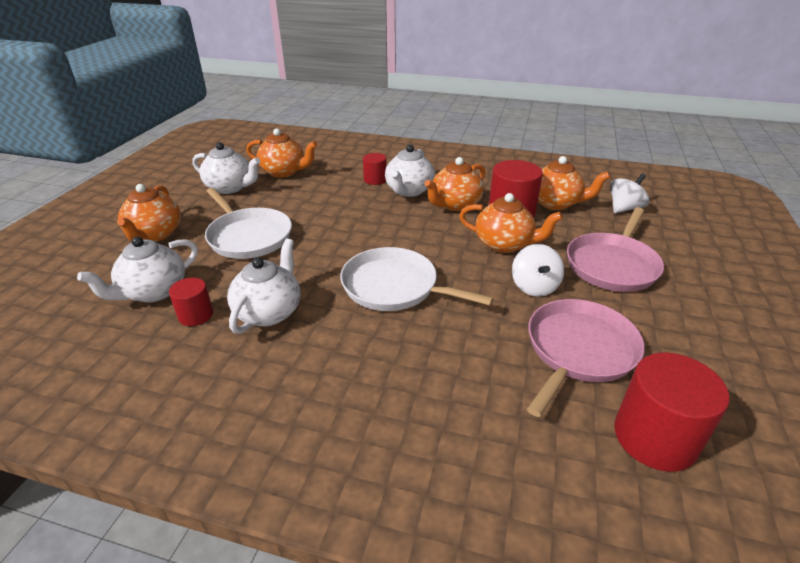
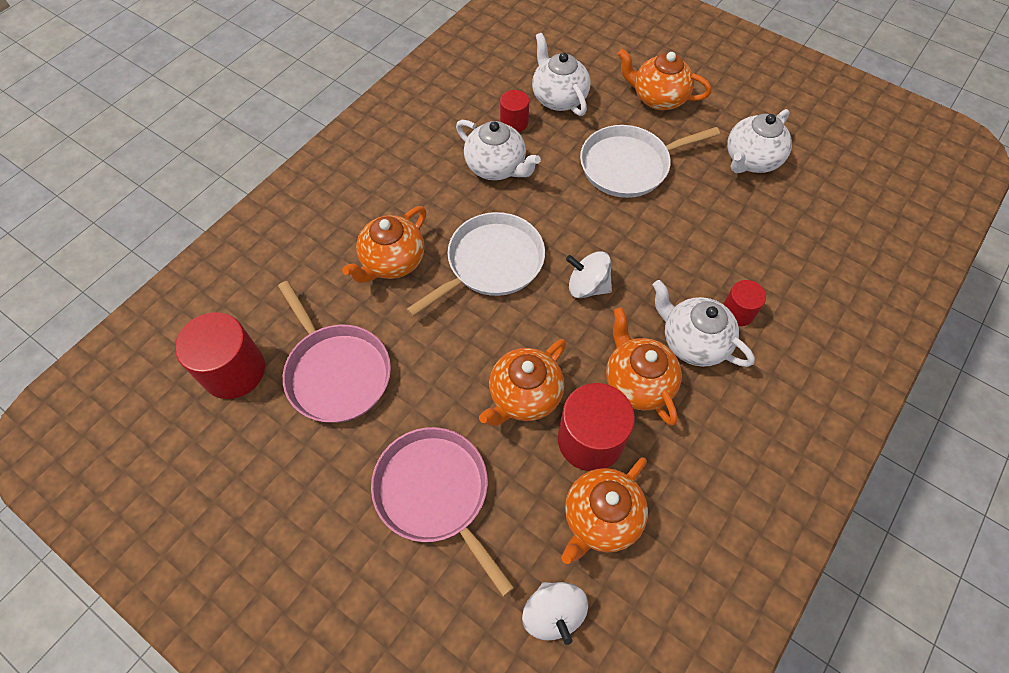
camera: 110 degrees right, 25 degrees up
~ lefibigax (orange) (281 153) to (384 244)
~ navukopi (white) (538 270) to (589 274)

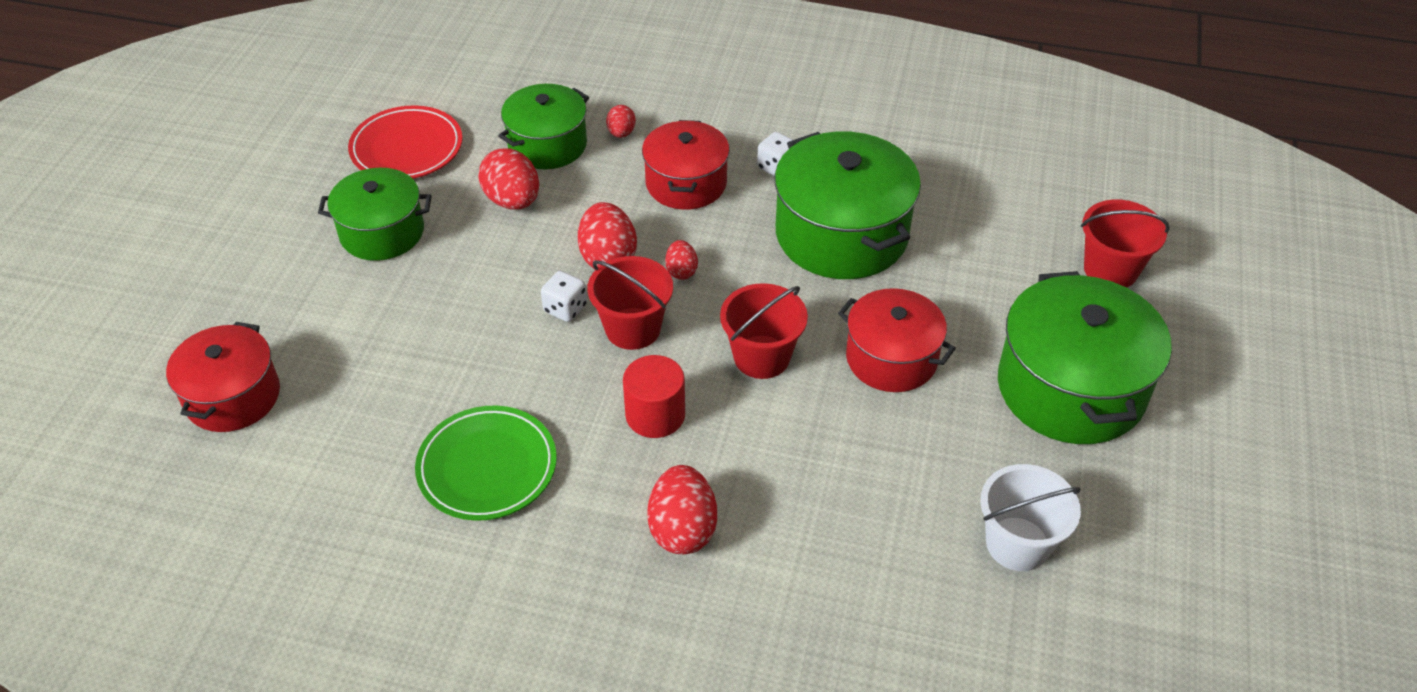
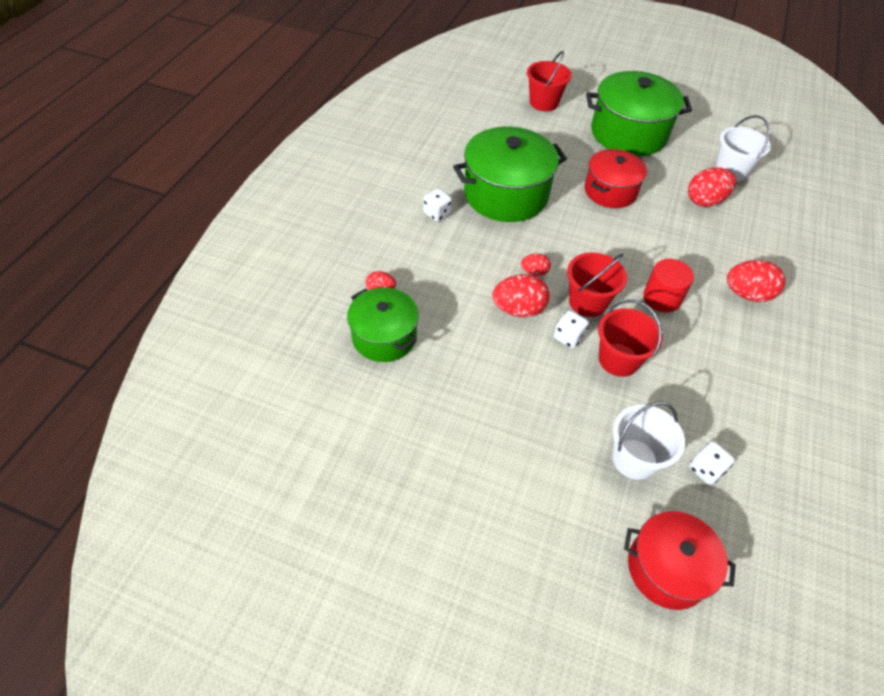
camera: 85 degrees left, 5 degrees up
- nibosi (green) (375 214)
- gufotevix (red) (405 142)
- gufotevix (green) (486 463)
- nibosi (red) (686 165)
+ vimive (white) (648 441)
+ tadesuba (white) (712 463)
~ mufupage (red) (508 178) to (712 187)
~ vimive (red) (764 331) to (630 338)

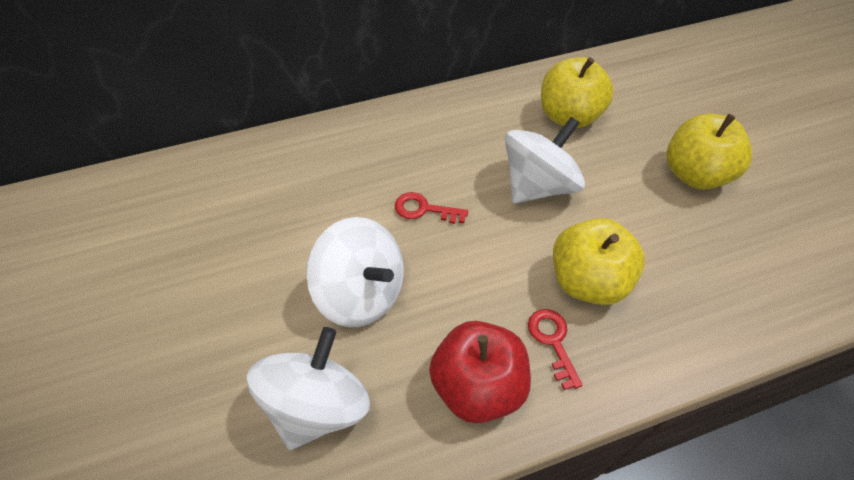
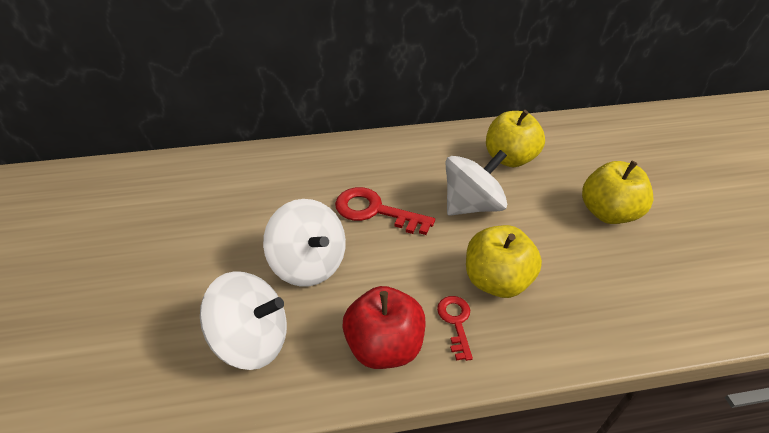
camera: 10 degrees right, 10 degrees down
~ navukopi (white) (308 388) = (243 320) 60 degrees clockwise
~ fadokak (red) (431 208) = (385 211) x1.71

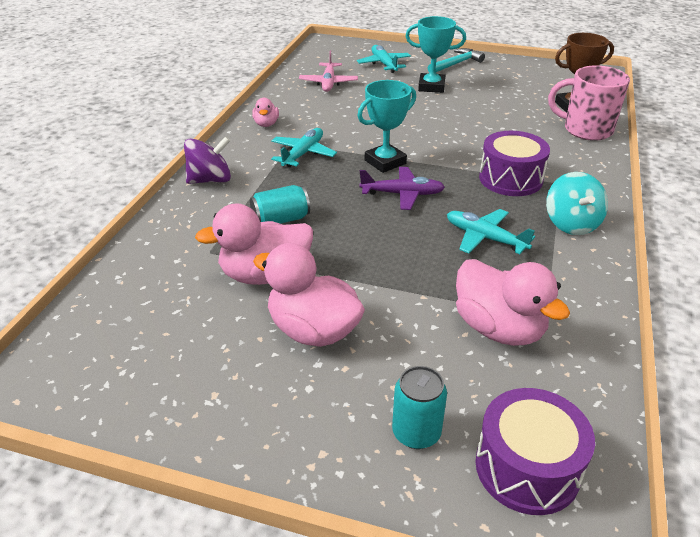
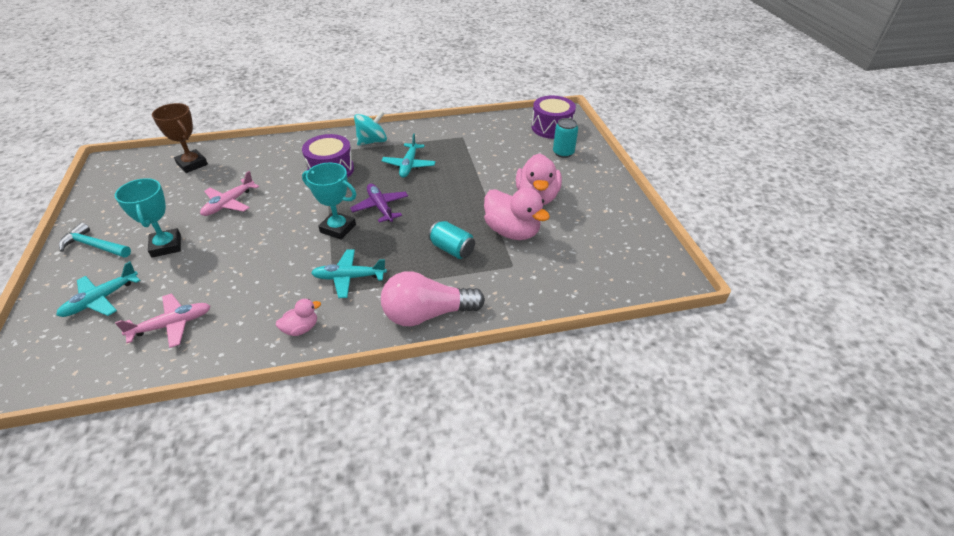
camera: 120 degrees left, 5 degrees up
- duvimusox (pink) (513 302)
- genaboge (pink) (589 103)
+ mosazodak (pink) (229 193)
~ navukopi (purple) (207 160) to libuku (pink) (433 298)

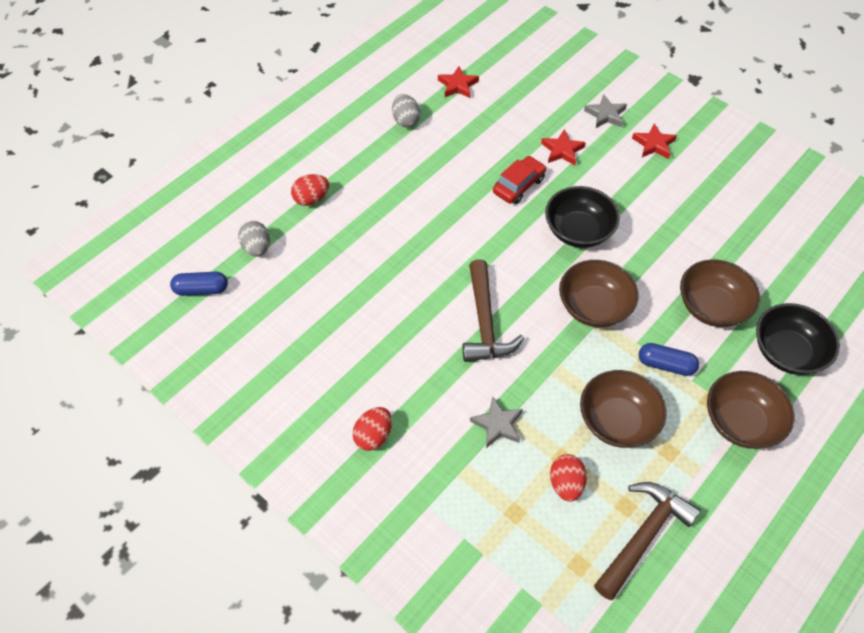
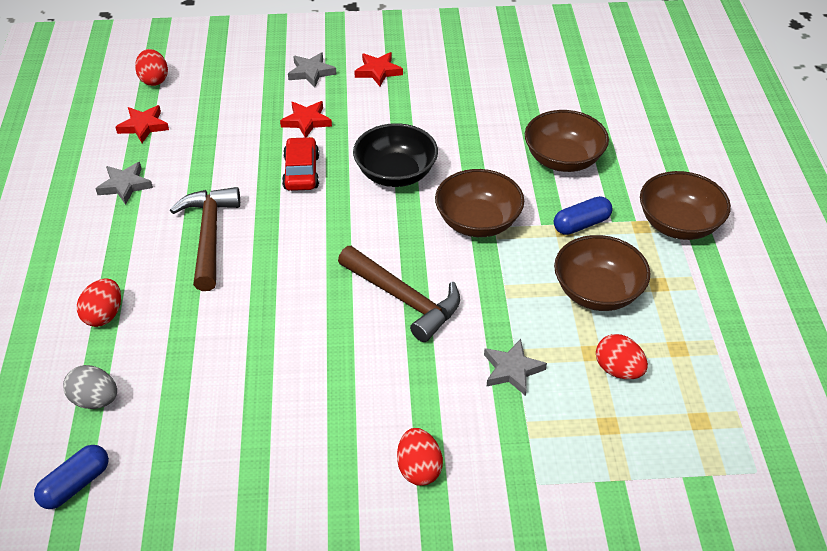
camera: 45 degrees left, 10 degrees down
- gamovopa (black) (798 339)
+ mufupage (red) (151 67)
~ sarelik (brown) (647 541) to (205 239)
~ mufupage (grey) (406 111) to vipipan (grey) (124 183)

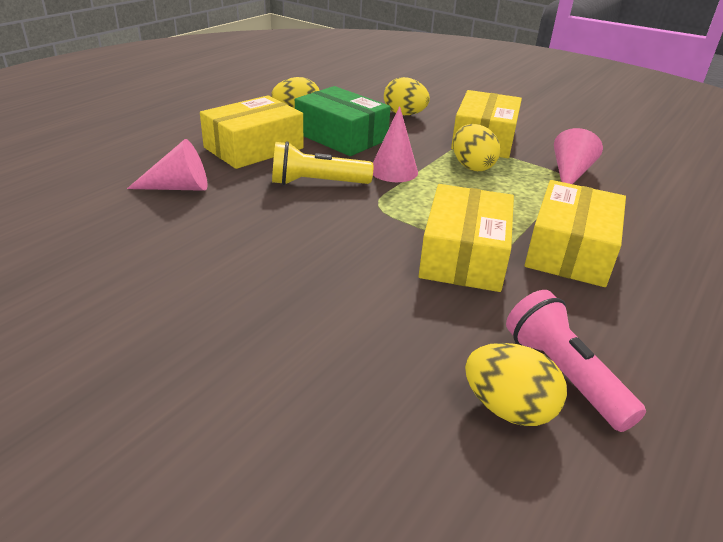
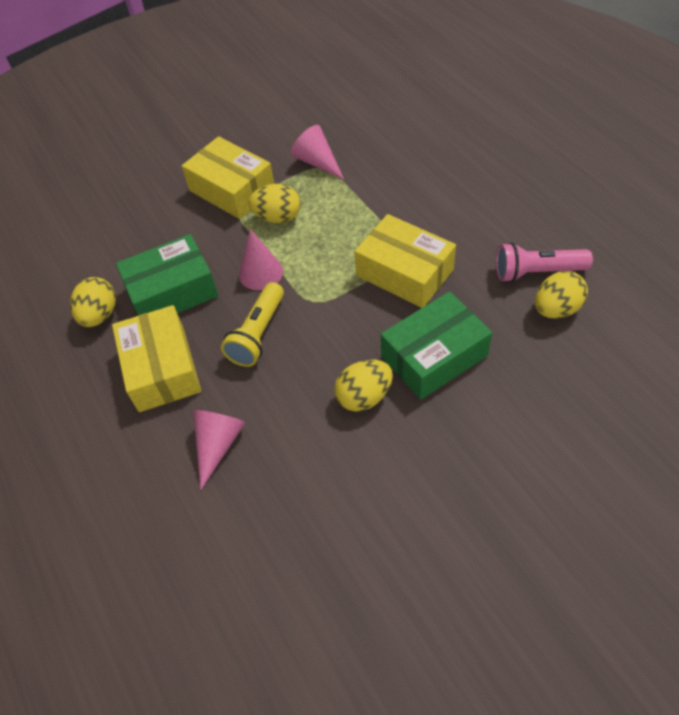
camera: 60 degrees left, 20 degrees up
- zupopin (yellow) (575 233)
+ zupopin (green) (436 345)
~ mufupage (yellow) (407 96) to (363 386)

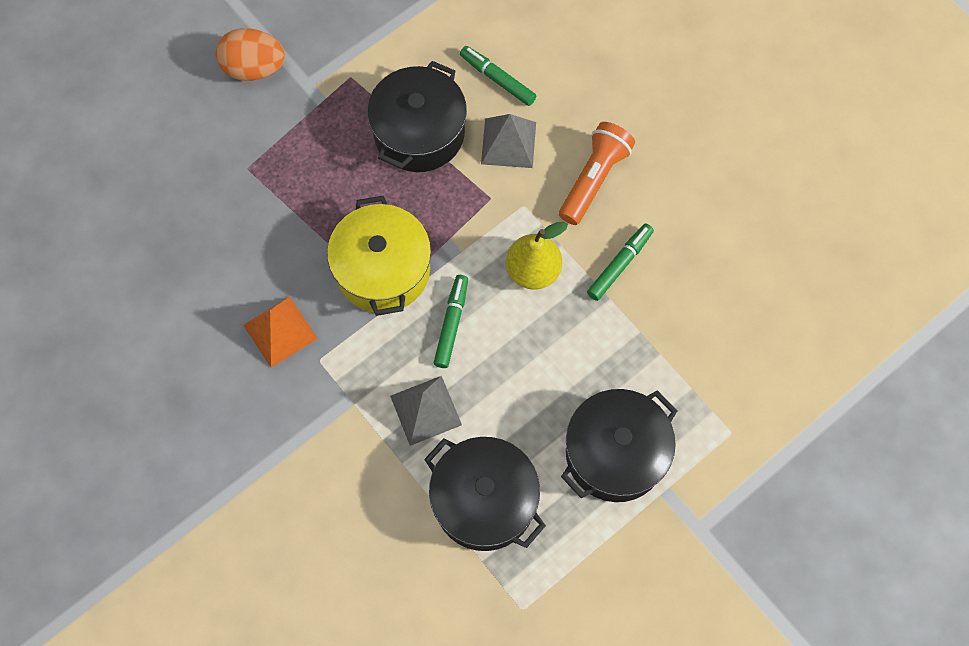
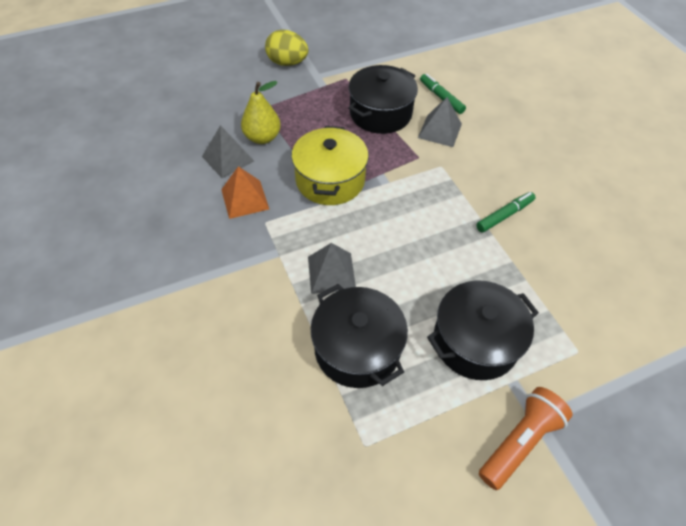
camera: 15 degrees right, 15 degrees down
- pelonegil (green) (451 321)
+ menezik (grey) (228 151)
~ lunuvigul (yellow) (537 256) to (261 112)
~ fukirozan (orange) (597 173) to (526 438)
~ mufupage (orange) (250 54) to mufupage (yellow) (287 48)

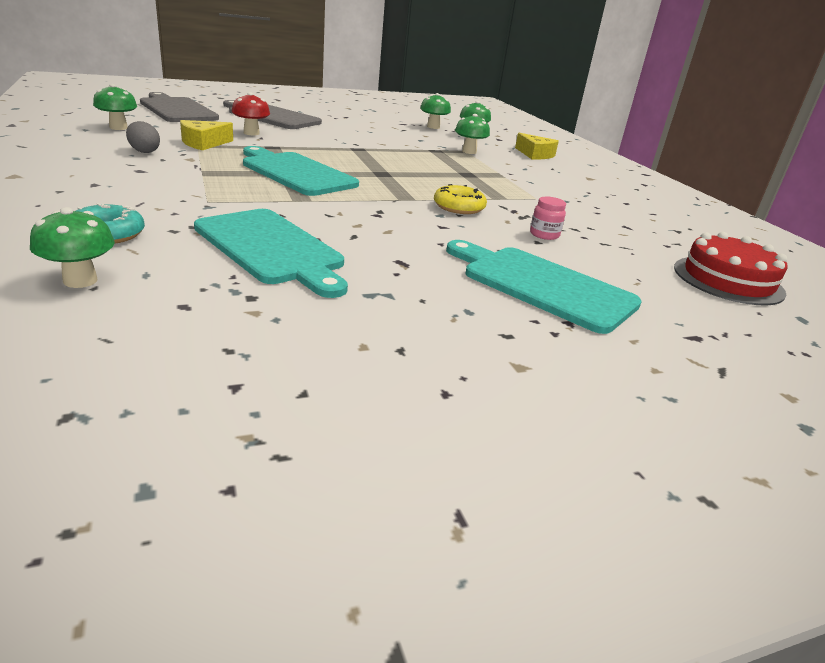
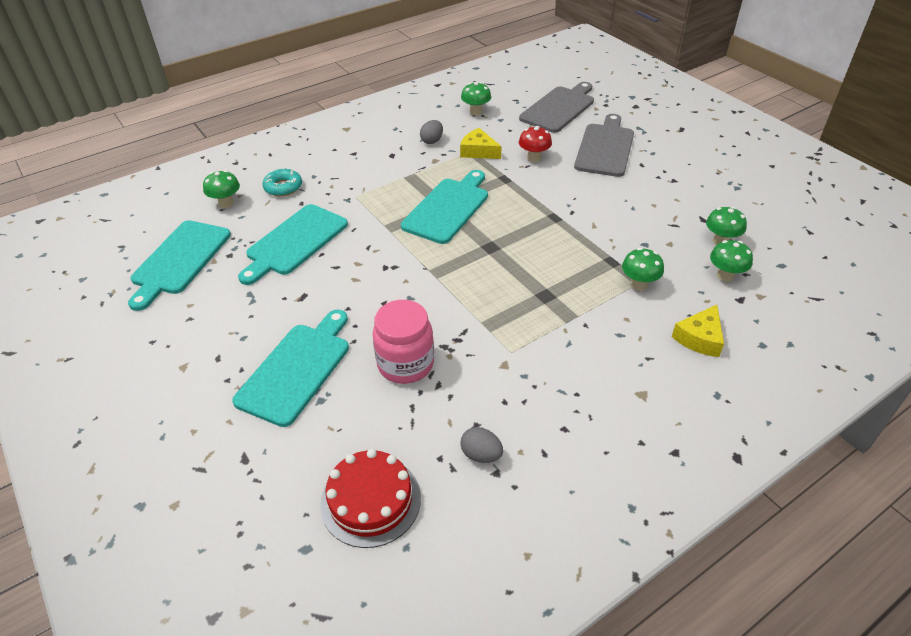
camera: 80 degrees right, 15 degrees up
- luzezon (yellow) (460 199)
+ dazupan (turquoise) (179 265)
+ mufupage (grey) (481 445)
~ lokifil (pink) (548 218) = (403 342) x2.12

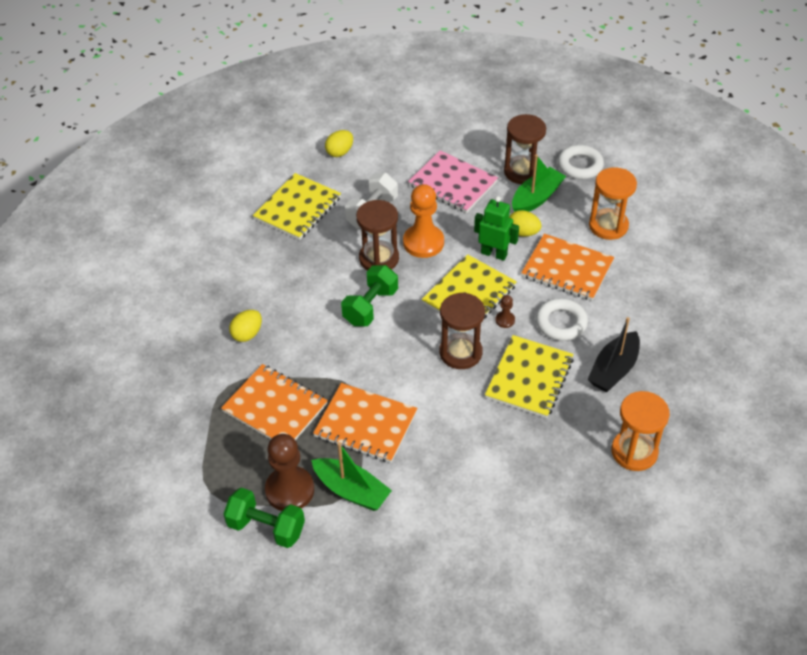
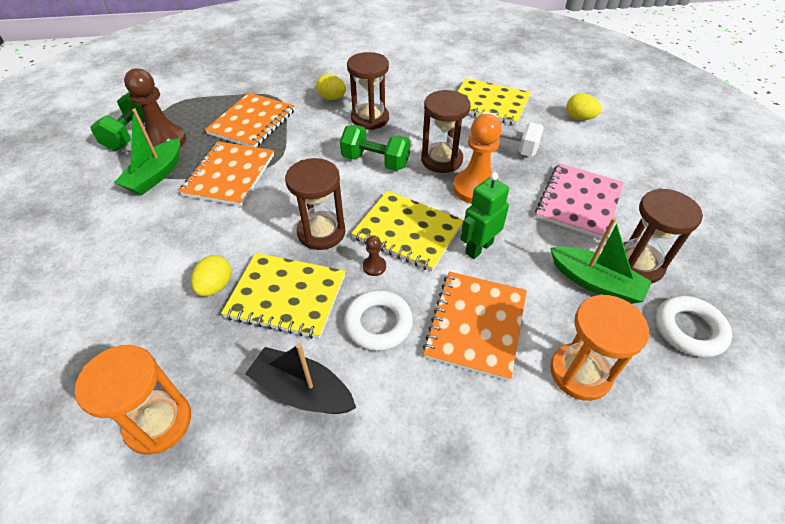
camera: 80 degrees right, 0 degrees up
+ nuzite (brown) (368 91)
~ mufupage (yellow) (525 223) to (211 276)
~ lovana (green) (496 228) = (484 215) 150 degrees counterclockwise

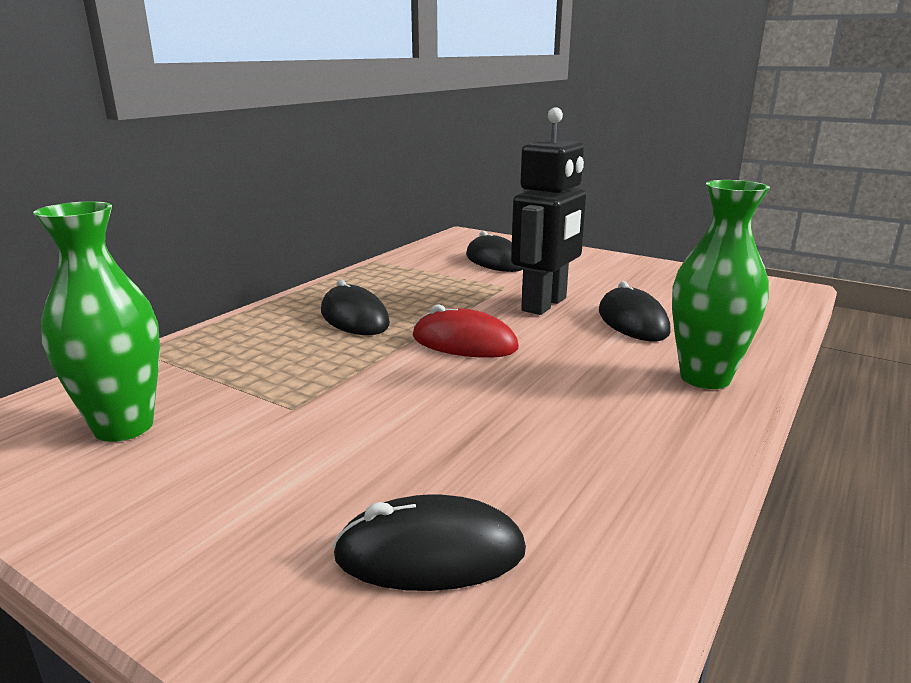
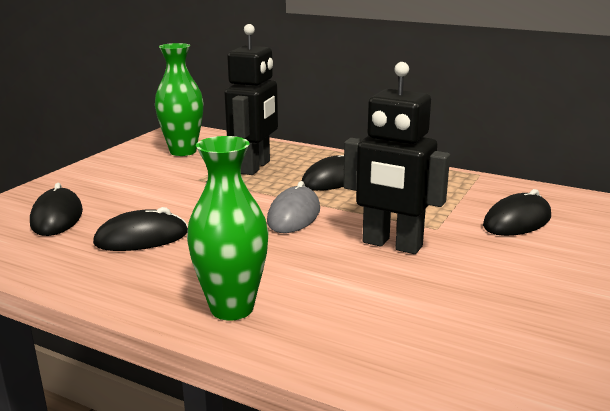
camera: 85 degrees right, 0 degrees up
+ lovana (black) (251 99)
~ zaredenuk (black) (635 311) to (140 229)
~ zaredenuk (red) (466 331) to zaredenuk (grey) (293 207)

